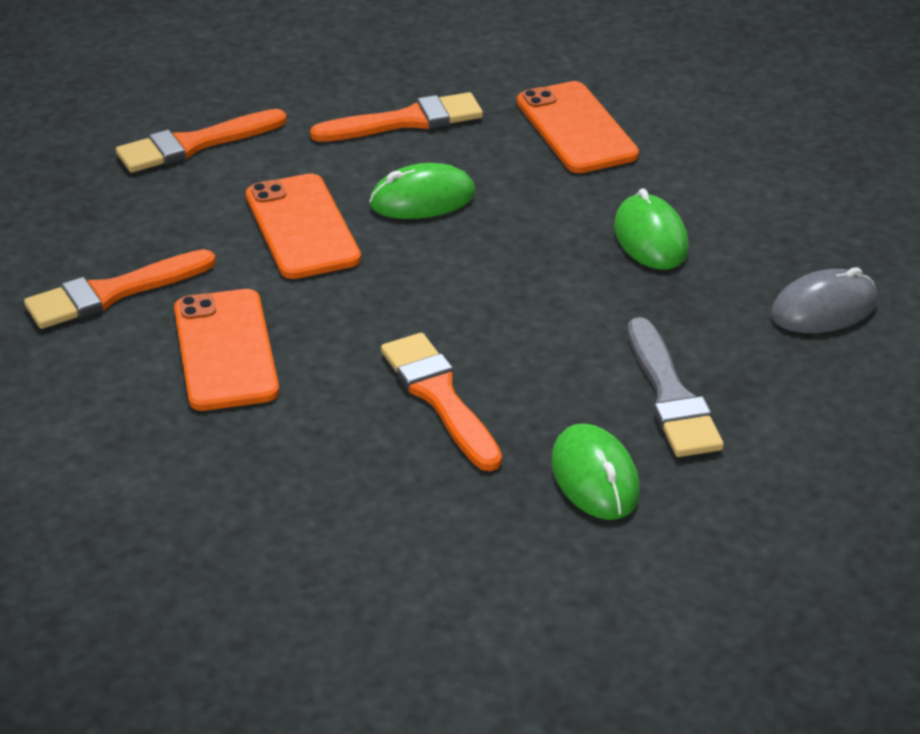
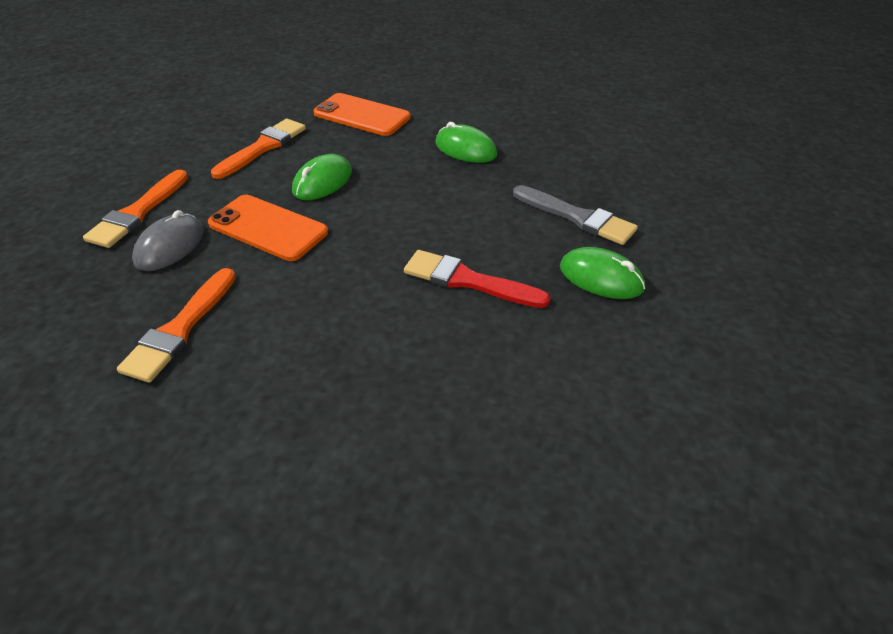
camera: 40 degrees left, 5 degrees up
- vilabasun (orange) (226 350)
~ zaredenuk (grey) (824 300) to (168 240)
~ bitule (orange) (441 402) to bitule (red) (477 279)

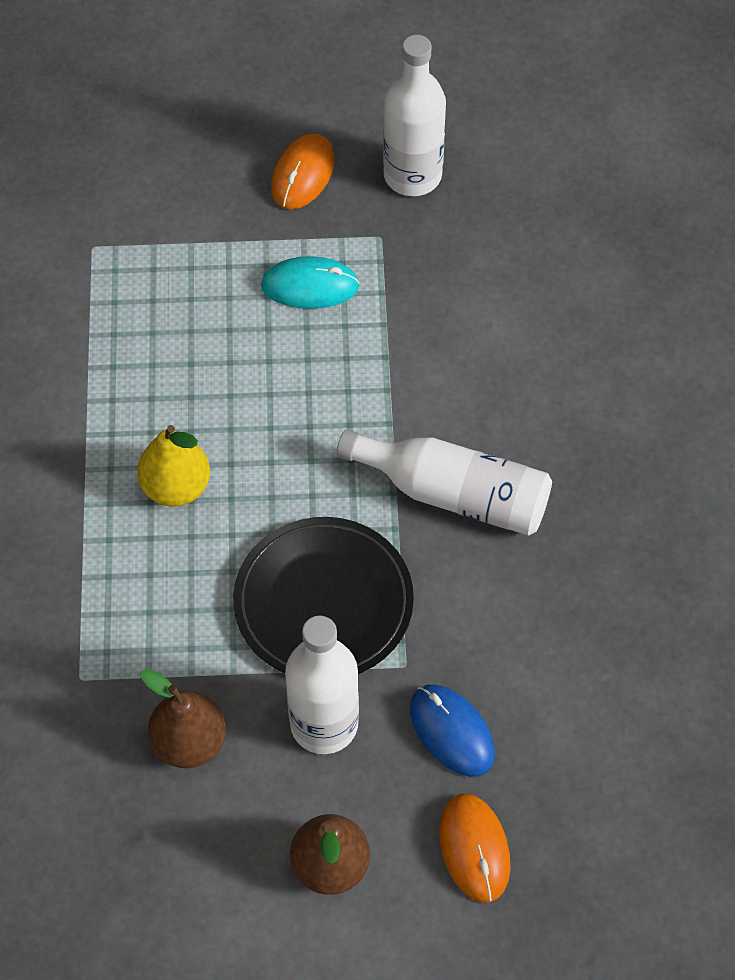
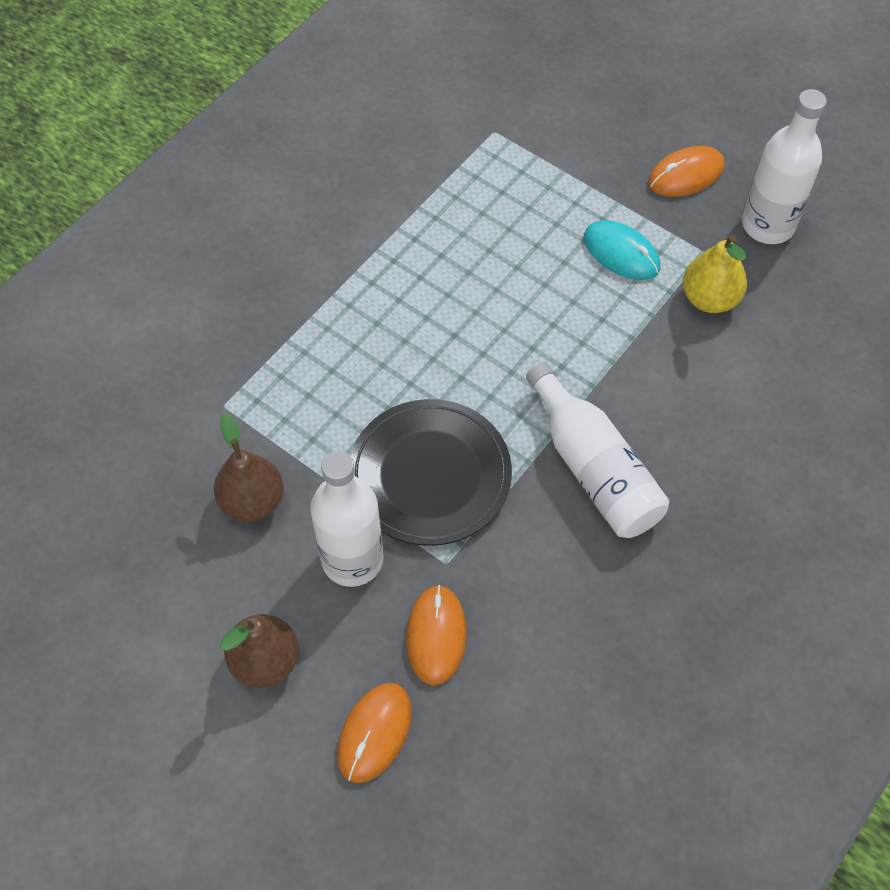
camera: 40 degrees right, 0 degrees up
~ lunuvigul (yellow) (173 466) to (715 274)
~ zaredenuk (blue) (452 731) to zaredenuk (orange) (436 635)

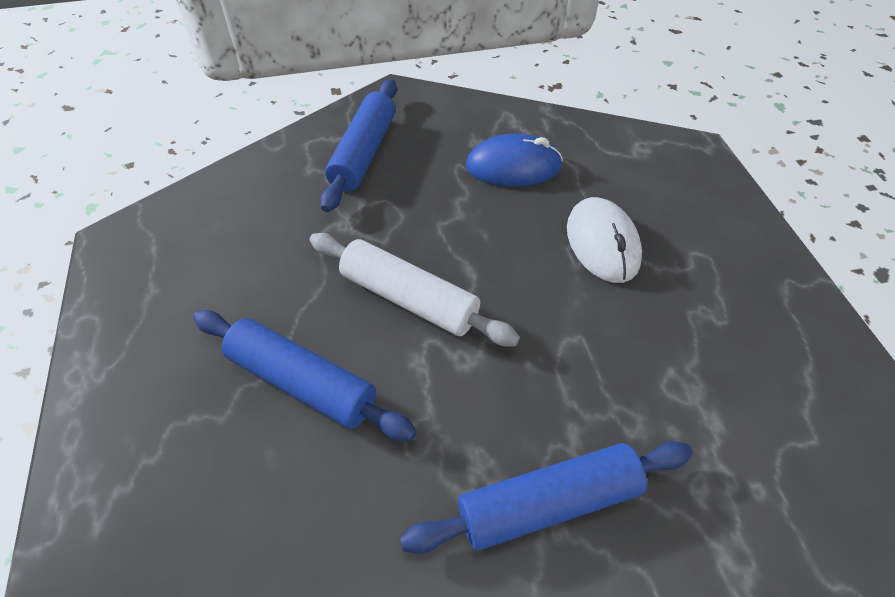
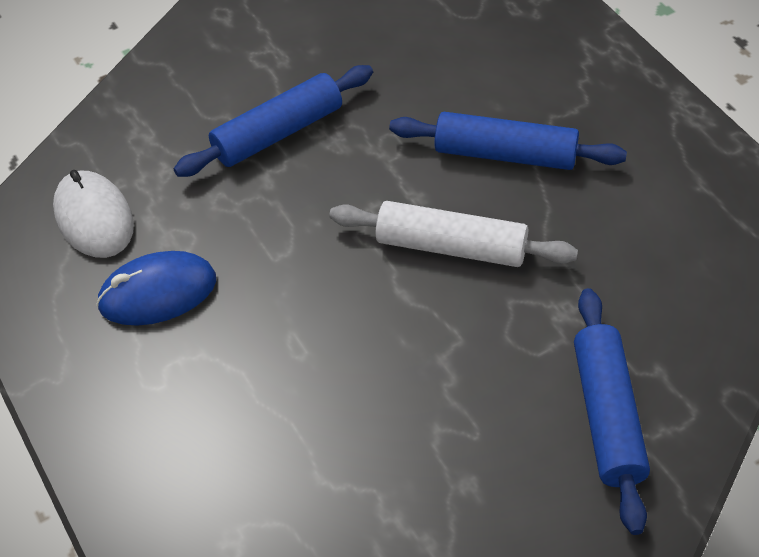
camera: 165 degrees right, 0 degrees up
~ zaredenuk (blue) (514 160) to (156 288)
~ zaredenuk (white) (604 240) to (93 214)

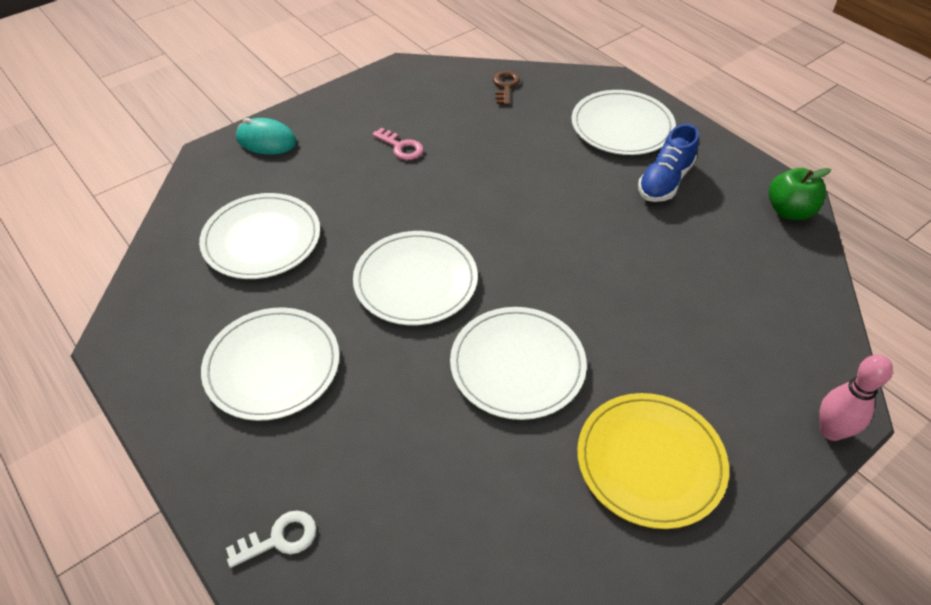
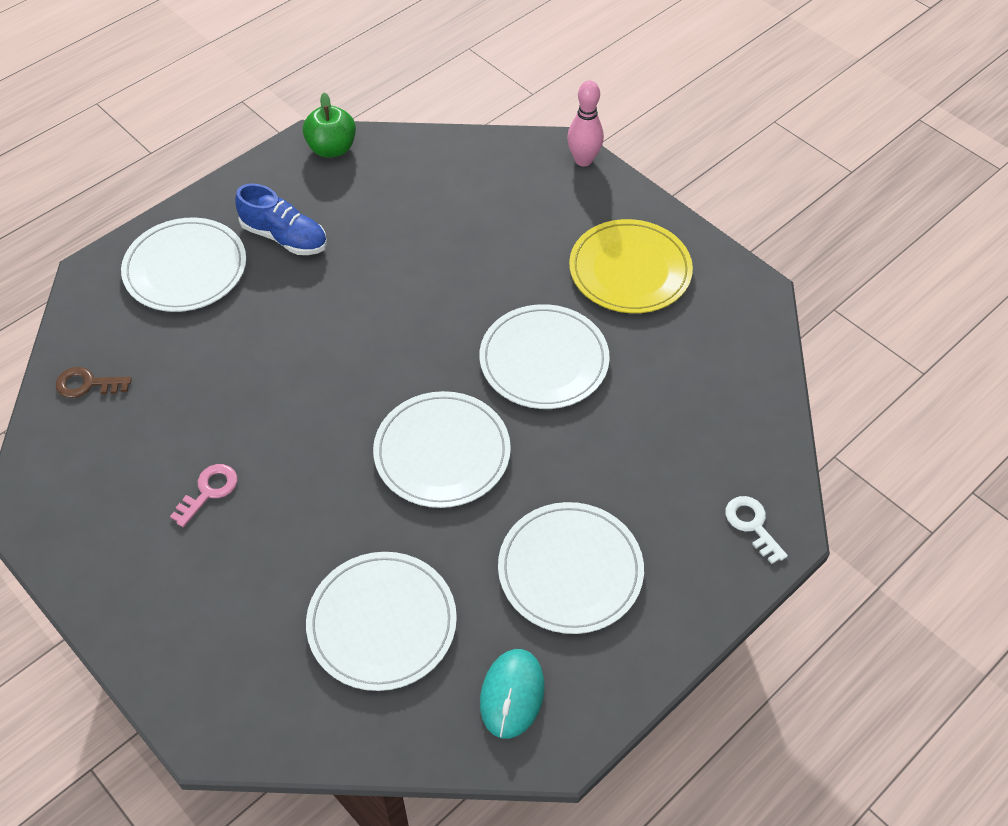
camera: 95 degrees left, 5 degrees up
~ zaredenuk (turquoise) (266 136) to (512 694)

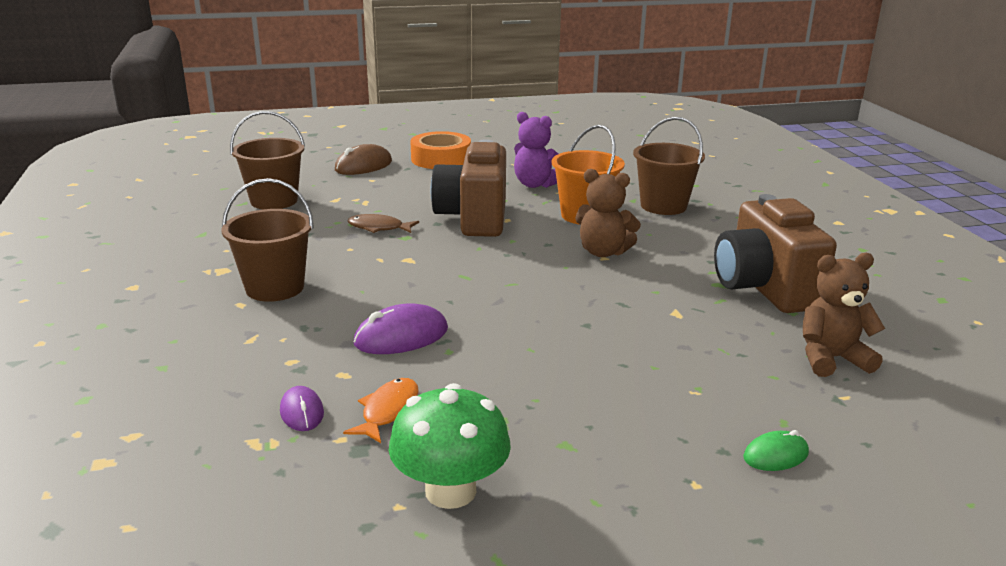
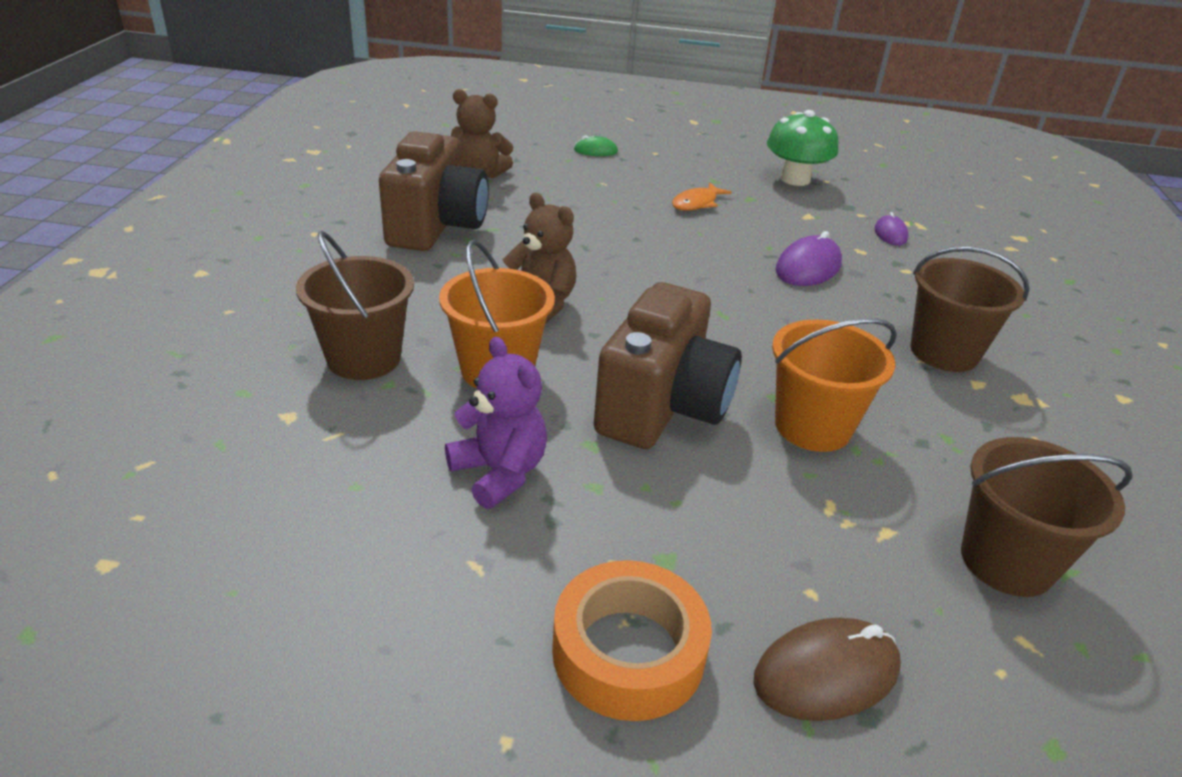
camera: 160 degrees left, 10 degrees up
~ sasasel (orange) (381 410) to (702 197)
~ sasasel (brown) (383 223) to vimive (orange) (834 385)
~ zaredenuk (purple) (400 328) = (808 258) 45 degrees counterclockwise

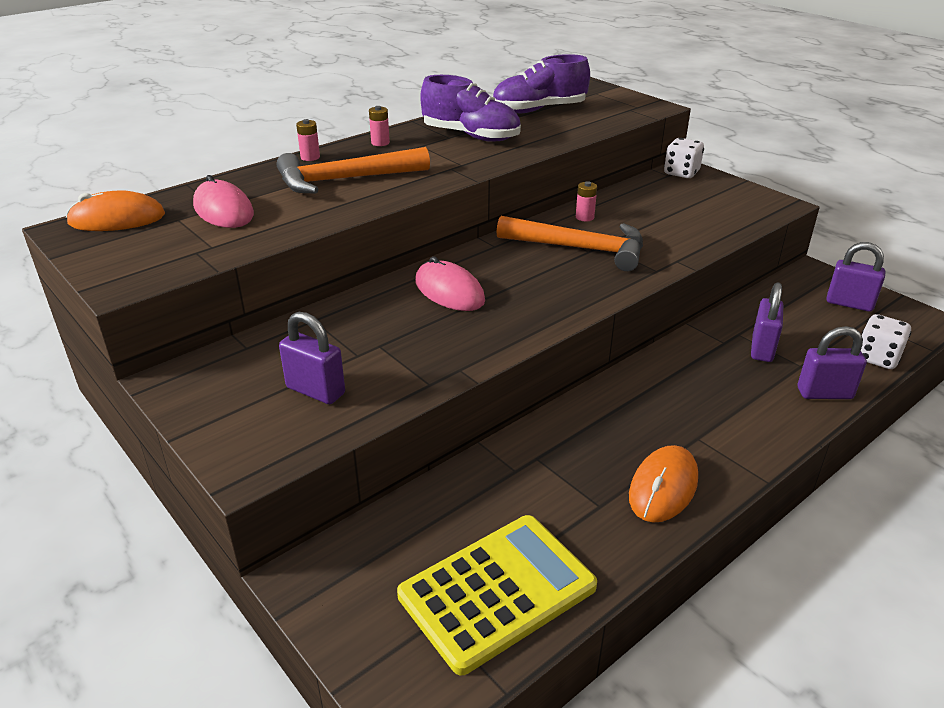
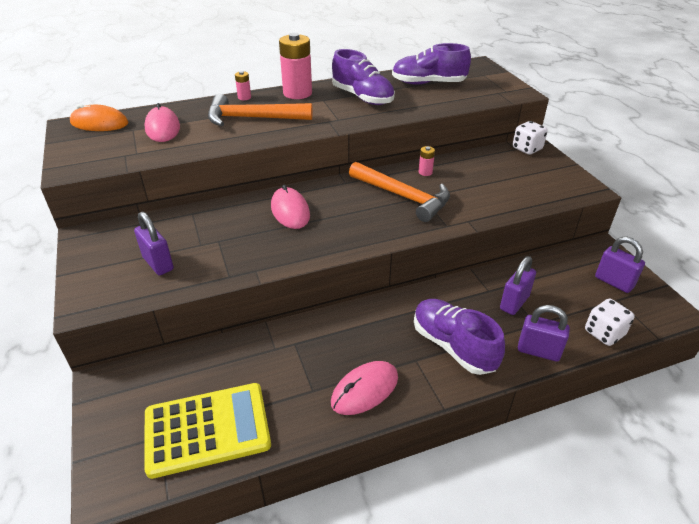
camera: 20 degrees right, 5 degrees up
+ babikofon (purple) (459 337)
~ zaredenuk (orange) (663 484) to zaredenuk (pink) (364 388)
~ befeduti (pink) (379 126) = (295 66) x2.21

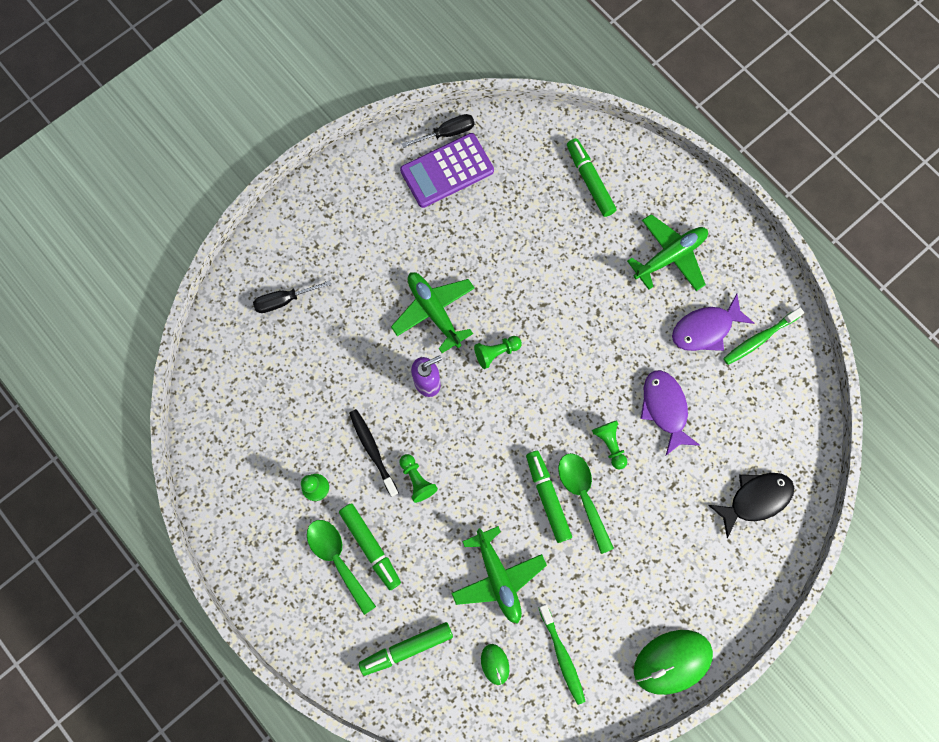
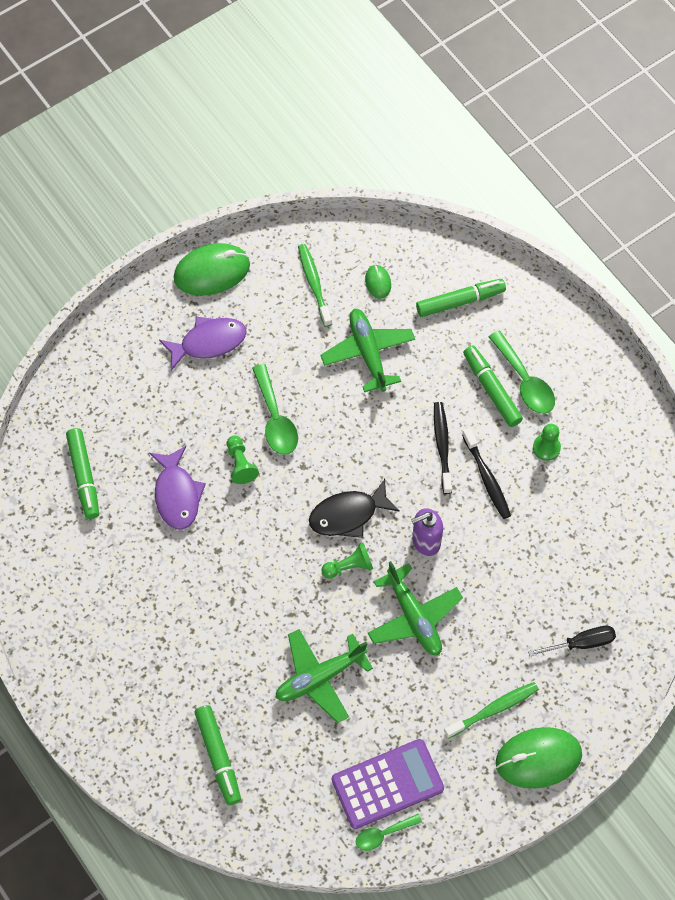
camera: 175 degrees left, 10 degrees down
+ zaredenuk (green) (539 758)
~ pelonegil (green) (549 497) to (82 473)
~ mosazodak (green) (667 252) to (324 676)
~ sasasel (purple) (713 322) to (203 344)
~ sasasel (black) (751 505) to (354 508)
~ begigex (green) (763 336) to (491 710)
~ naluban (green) (418 478) to begigex (black) (443 448)
~ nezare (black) (438 131) to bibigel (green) (389 832)

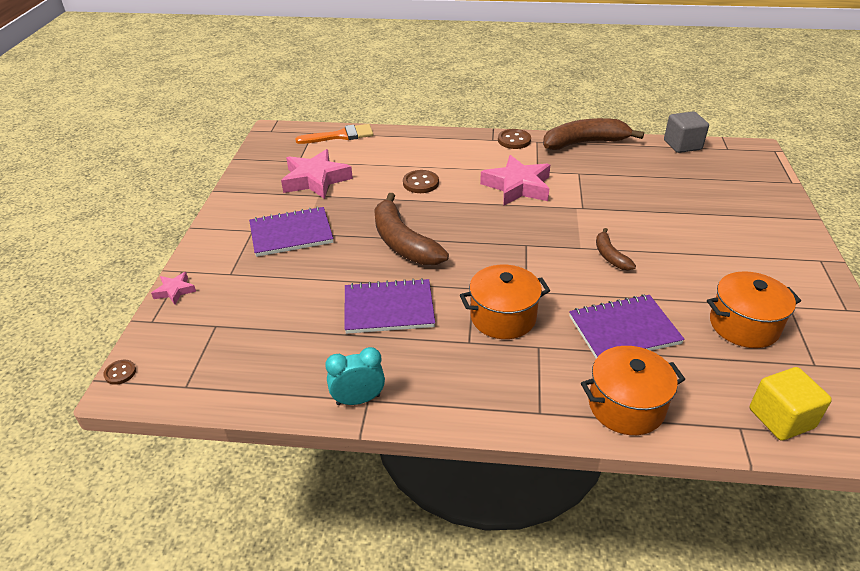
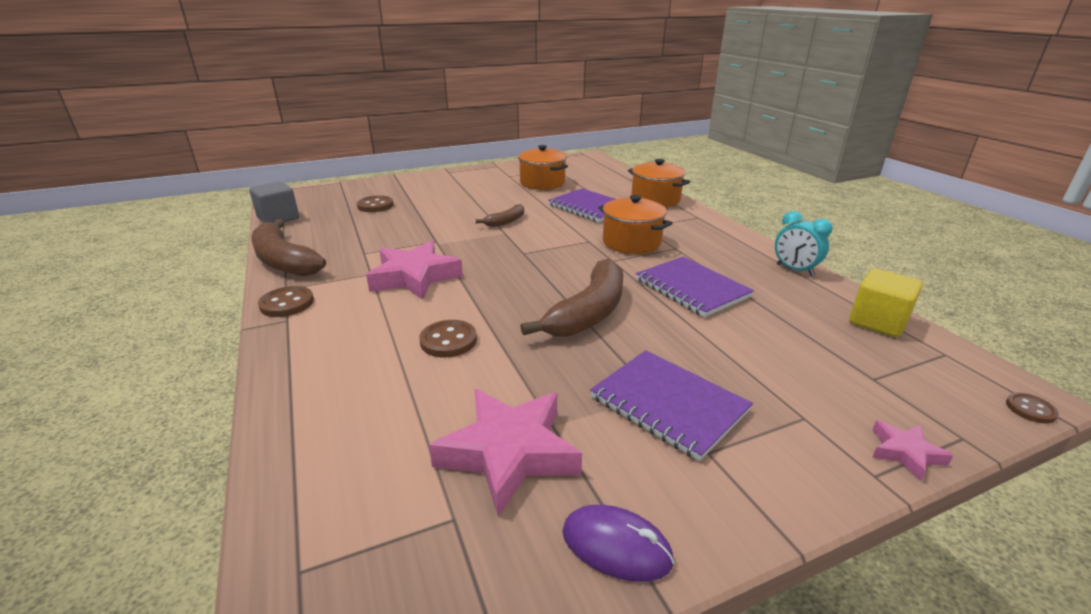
camera: 120 degrees left, 10 degrees down
- bitule (orange) (334 134)
+ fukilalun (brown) (375 204)
+ zaredenuk (purple) (618 543)
~ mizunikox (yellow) (791 404) to (886 303)

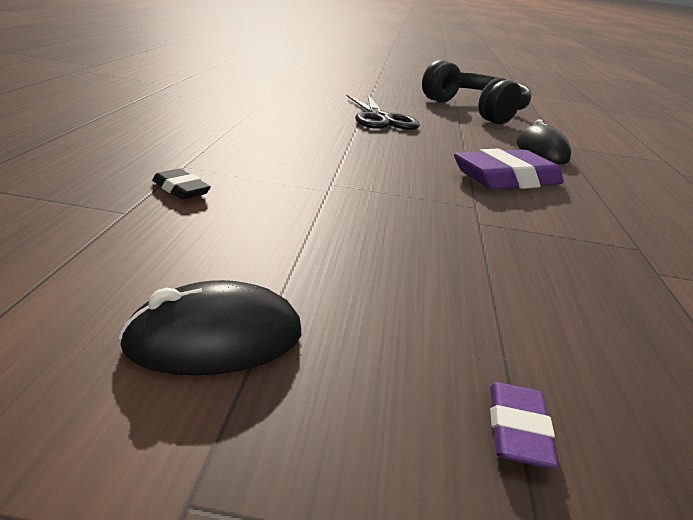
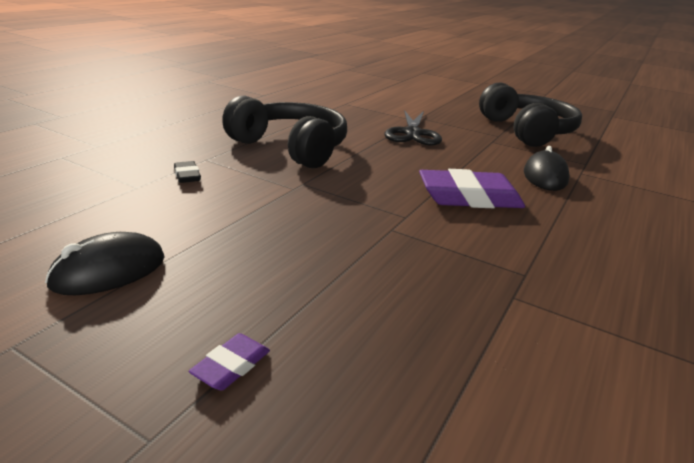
camera: 25 degrees right, 0 degrees up
+ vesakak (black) (284 132)
~ zaredenuk (black) (210 328) = (105 263) 45 degrees counterclockwise

